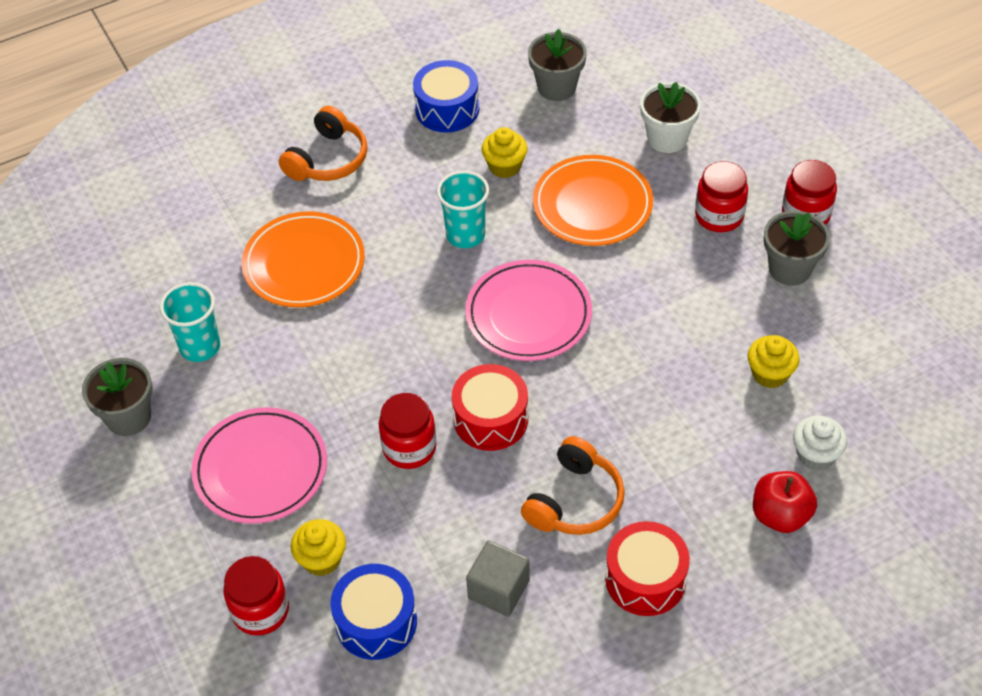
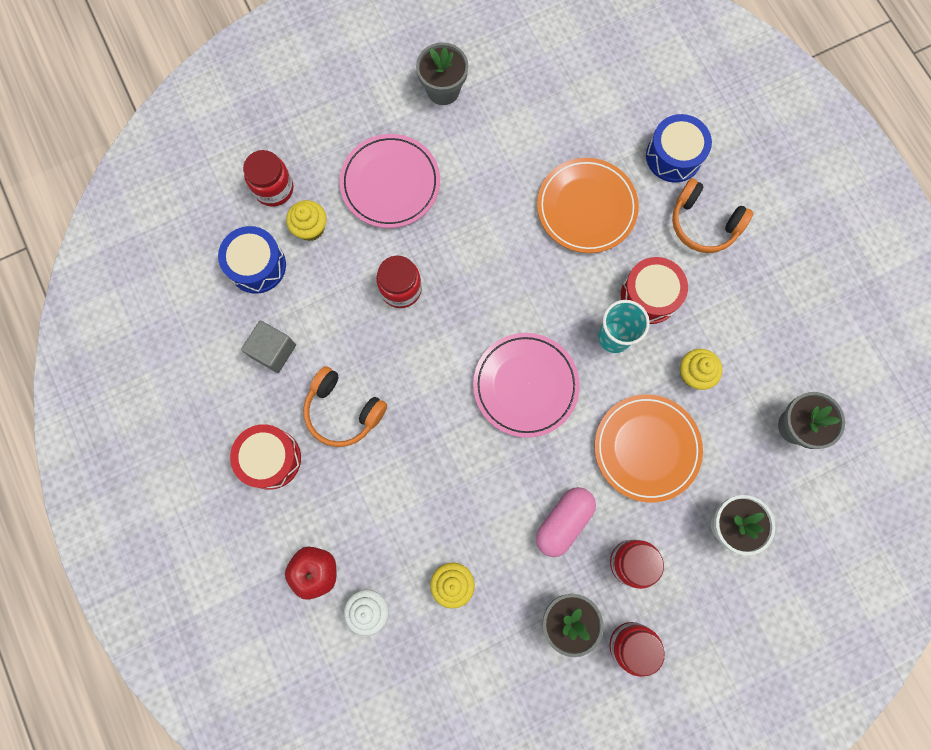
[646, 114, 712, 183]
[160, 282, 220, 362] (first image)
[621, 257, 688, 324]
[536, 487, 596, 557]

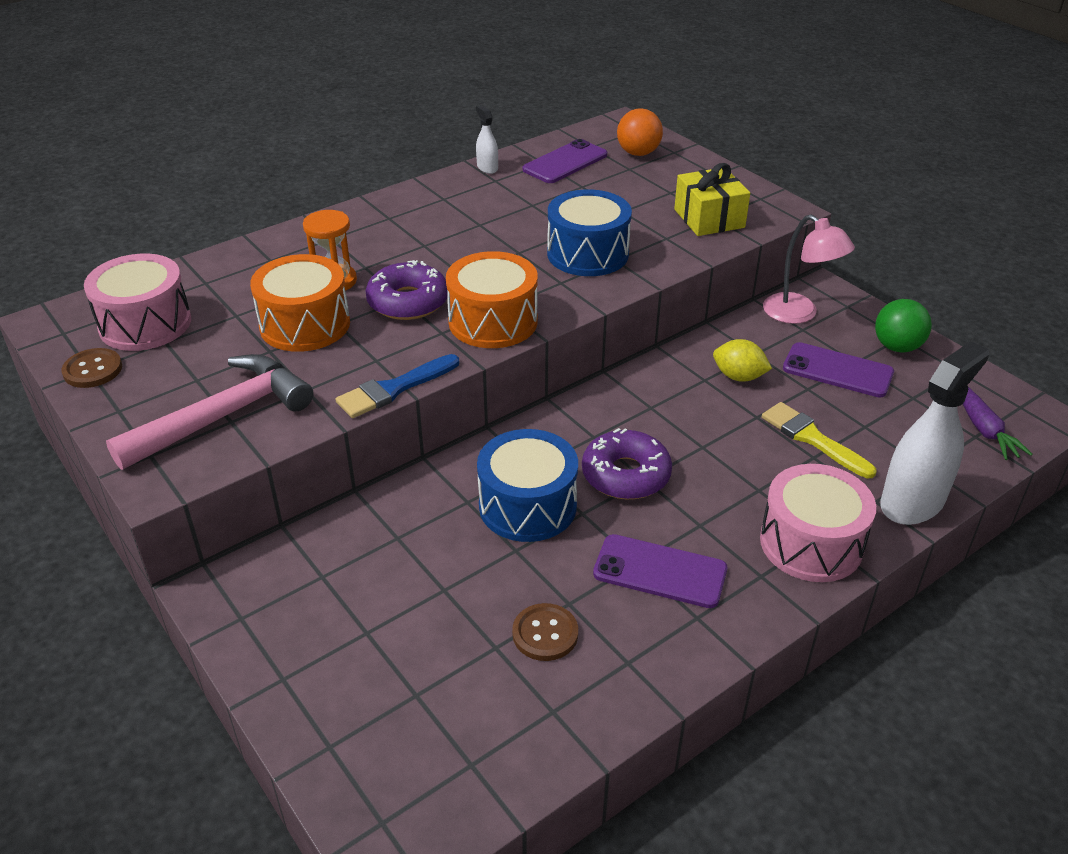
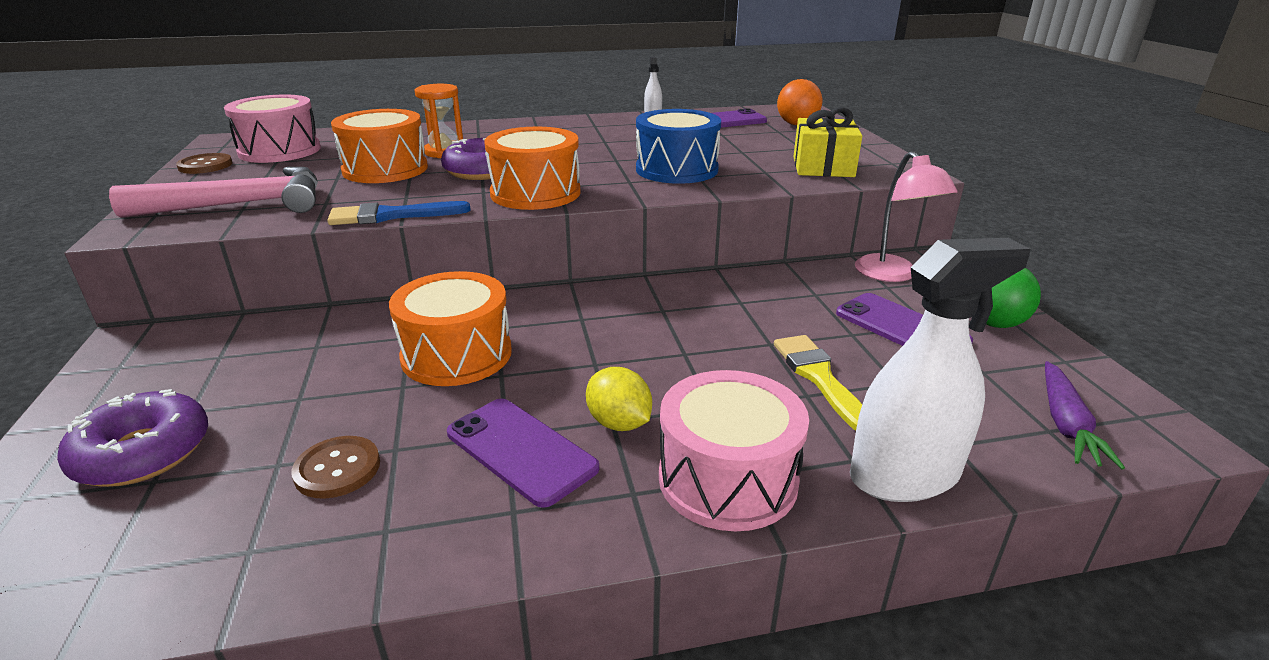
[586, 367, 652, 431]
[57, 389, 208, 487]
[389, 271, 512, 386]

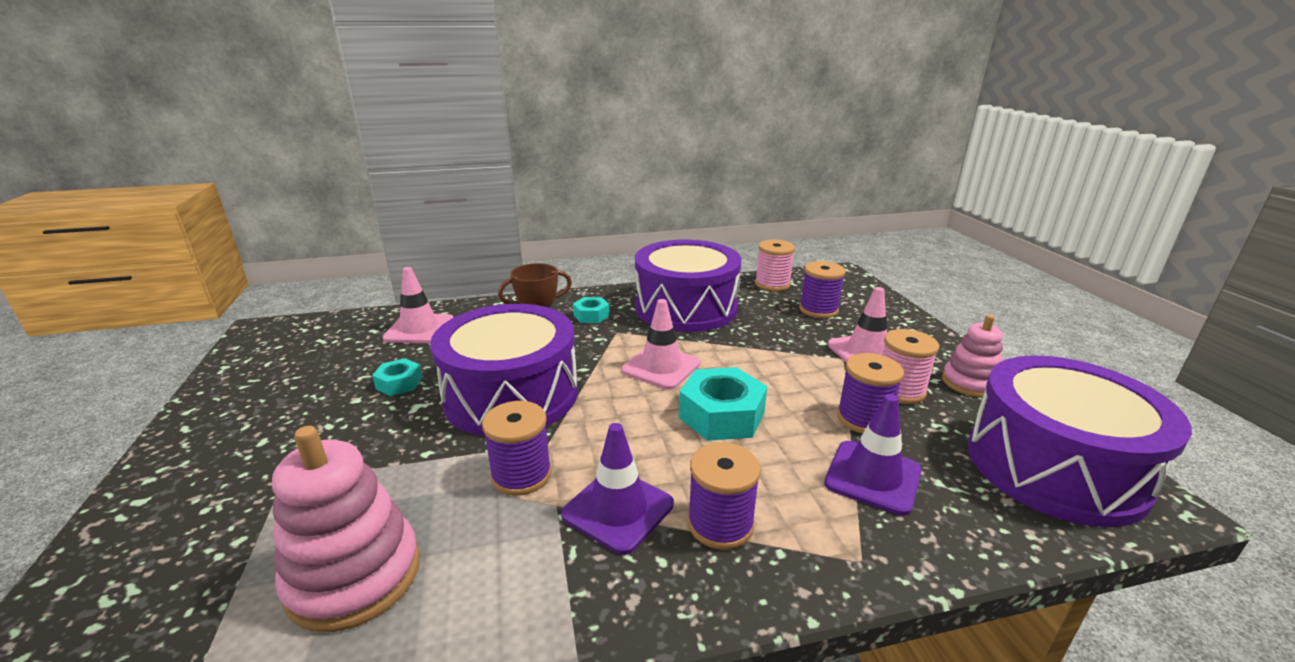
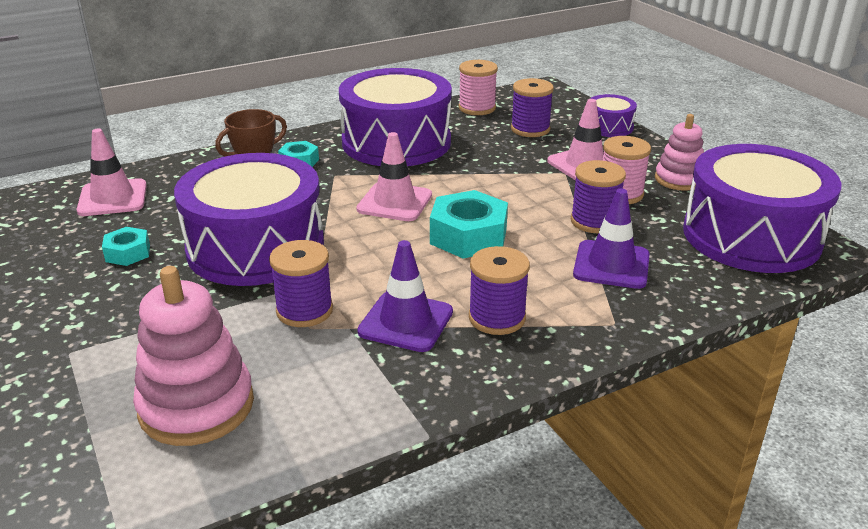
[590, 94, 637, 137]

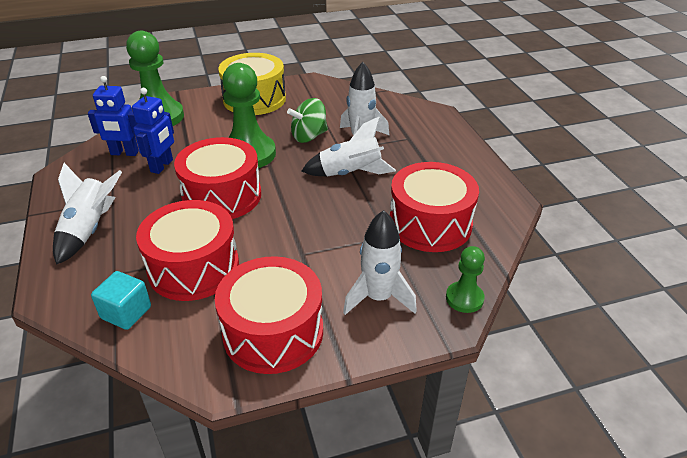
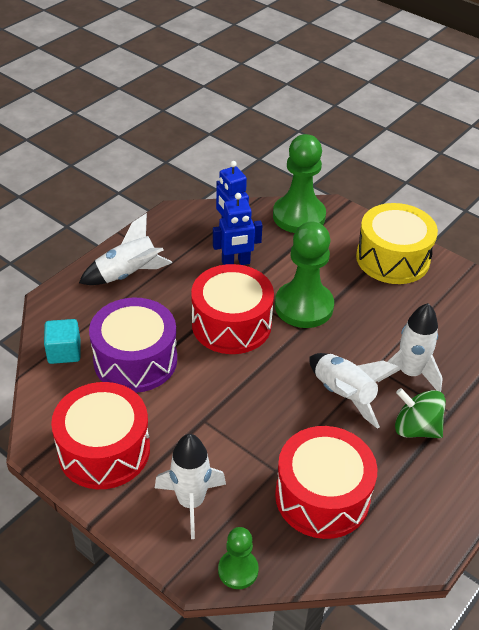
[395, 388, 446, 438]
[89, 298, 177, 393]

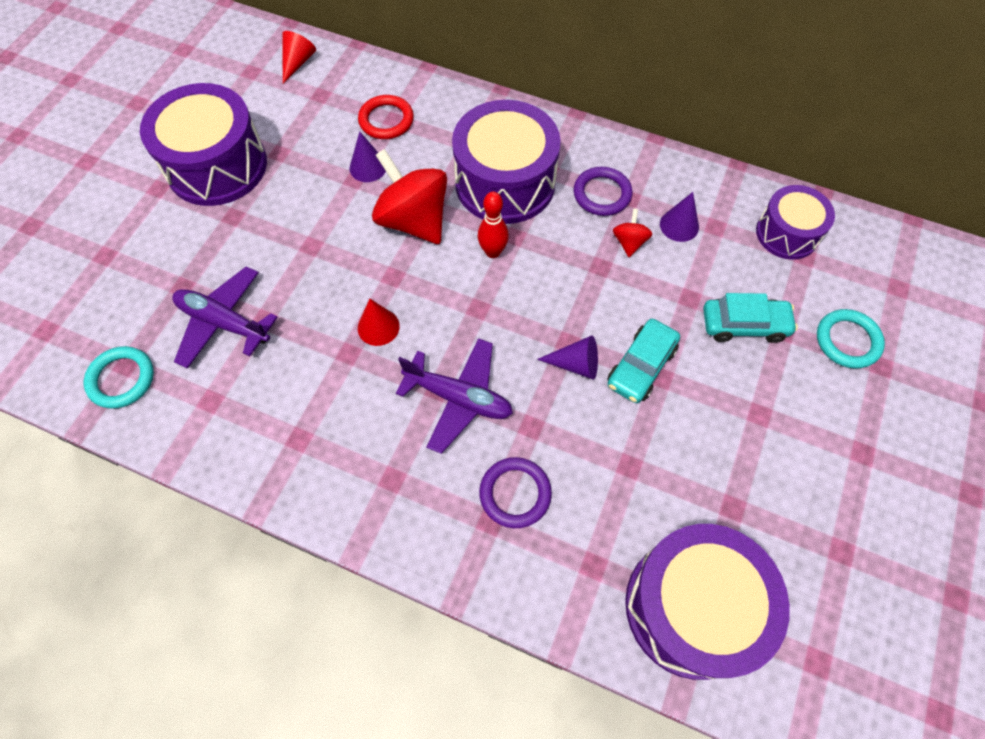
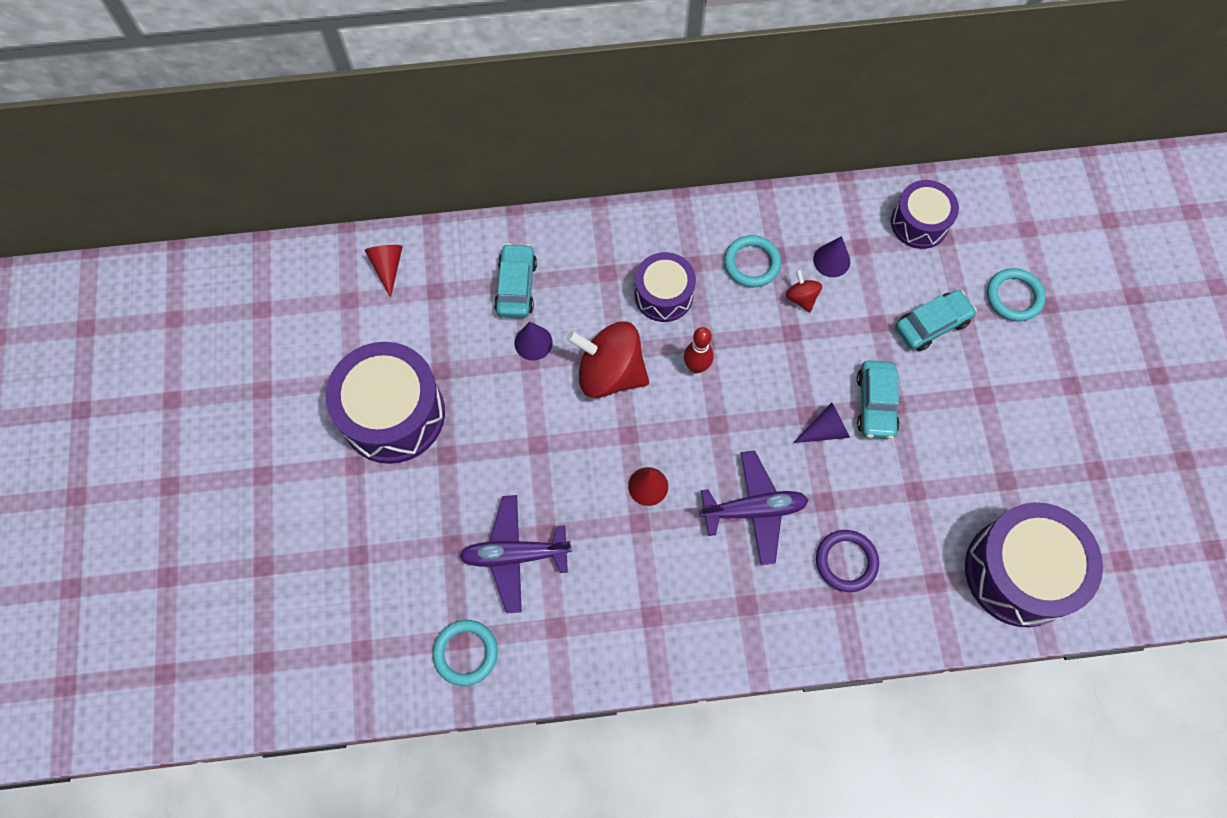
[494, 243, 537, 318]
[635, 252, 696, 322]
[724, 235, 781, 287]

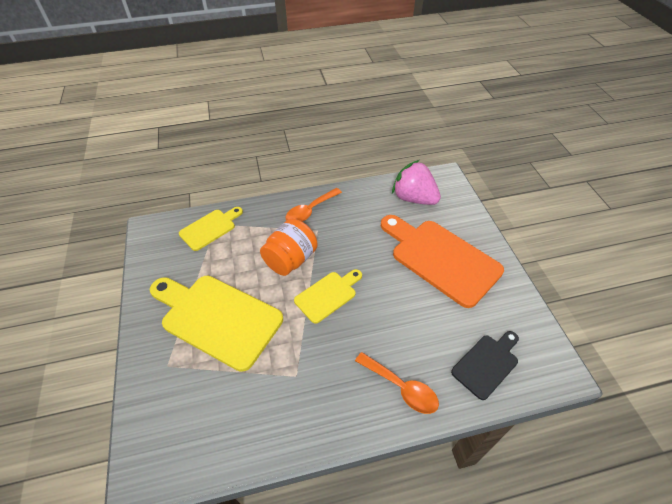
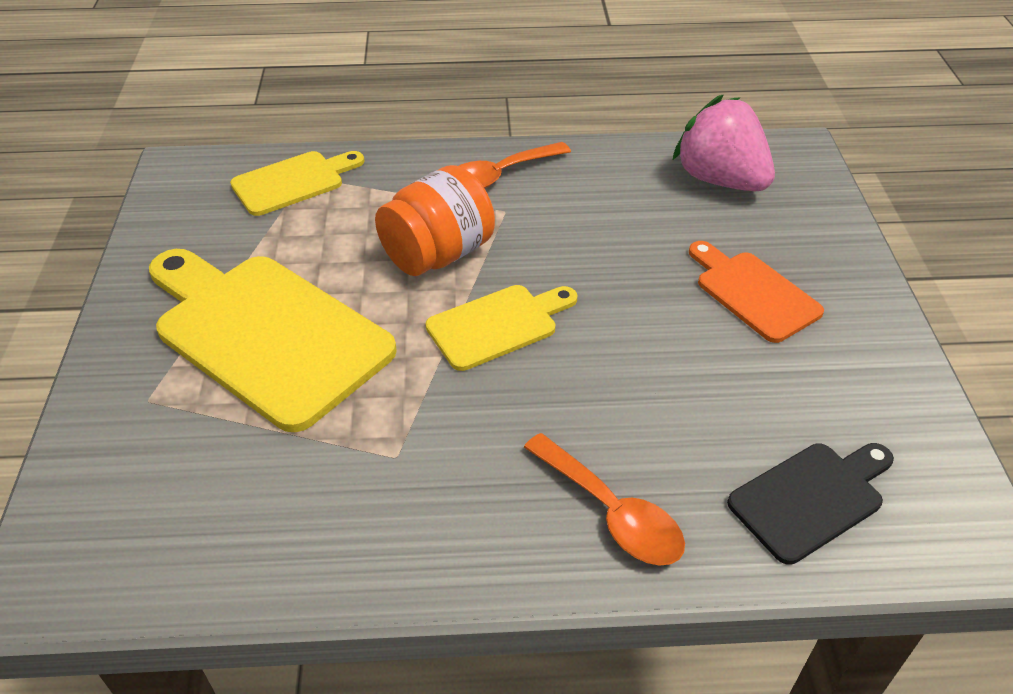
[689, 241, 824, 343]

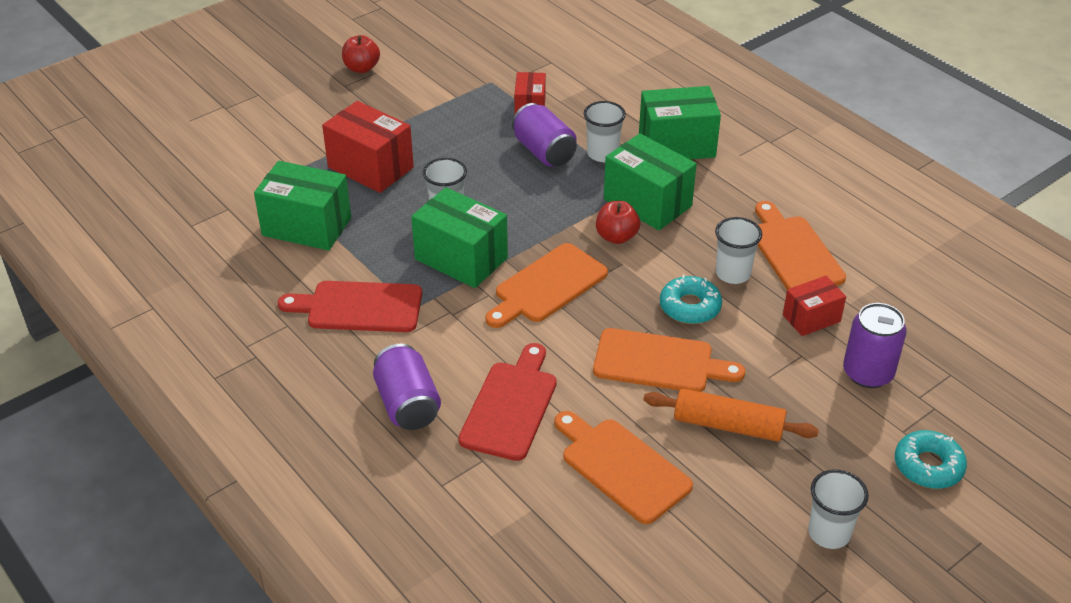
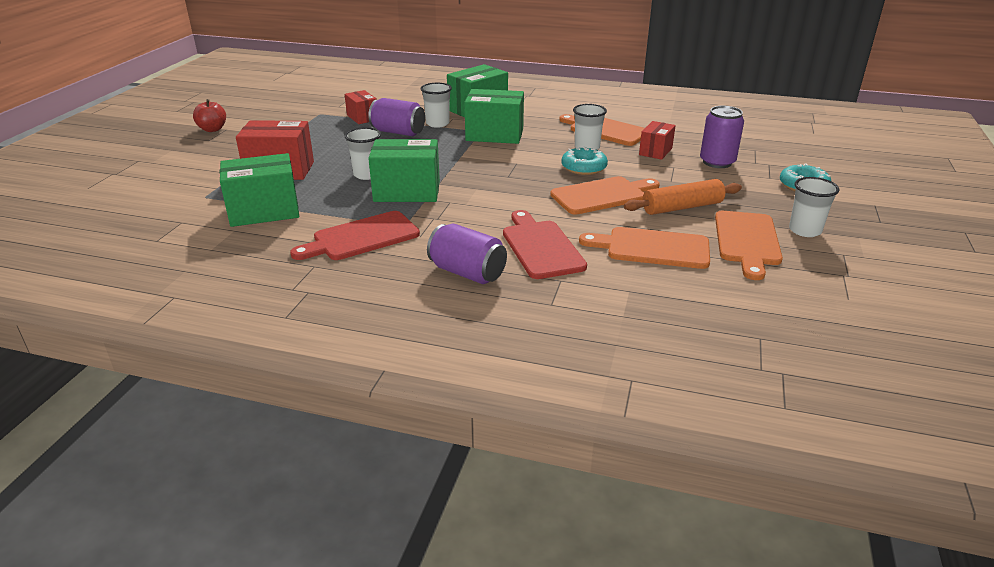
[596, 201, 640, 244] (first image)
[715, 211, 783, 280]

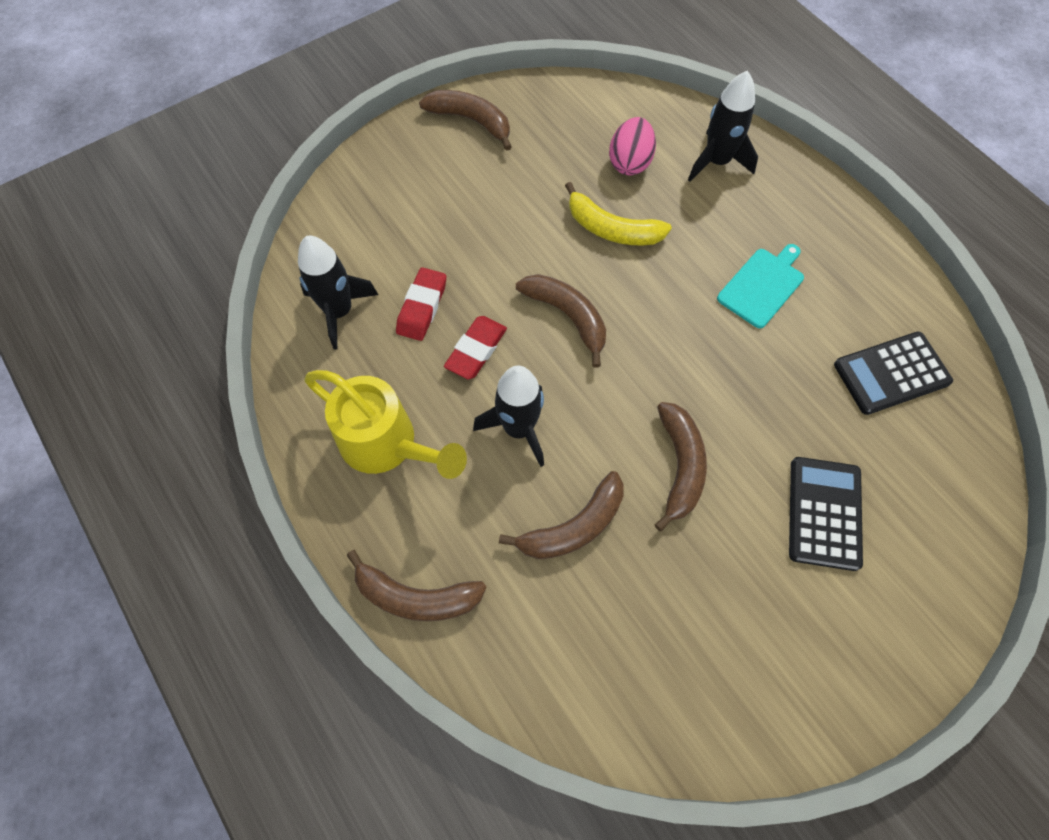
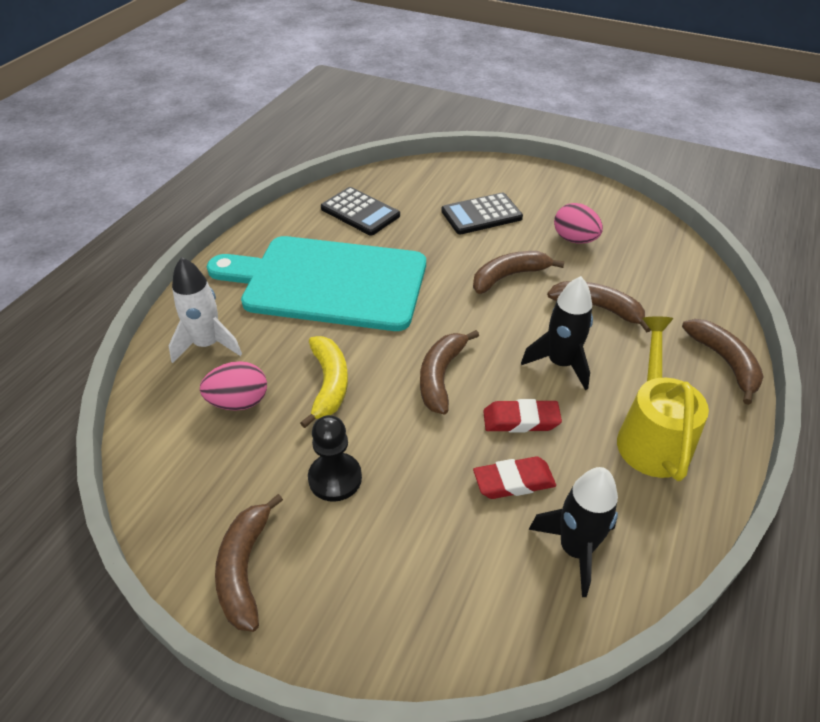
[168, 257, 242, 363]
[207, 236, 426, 331]
[554, 203, 603, 243]
[308, 415, 362, 502]

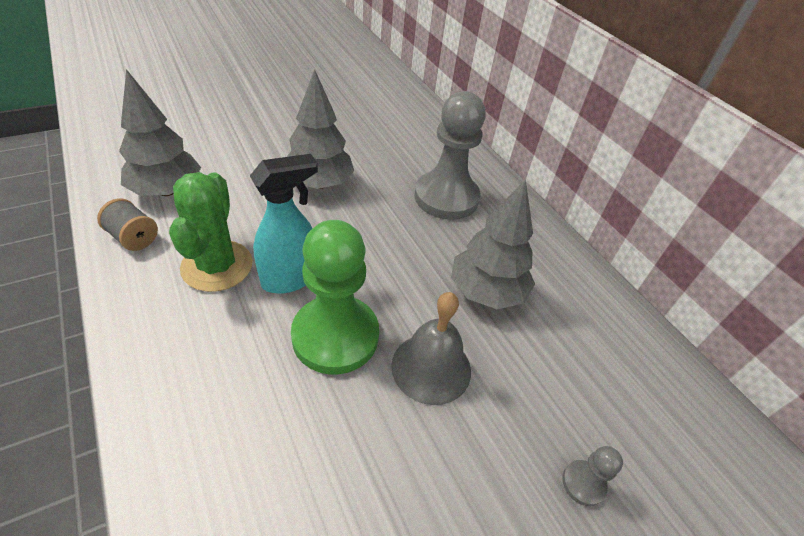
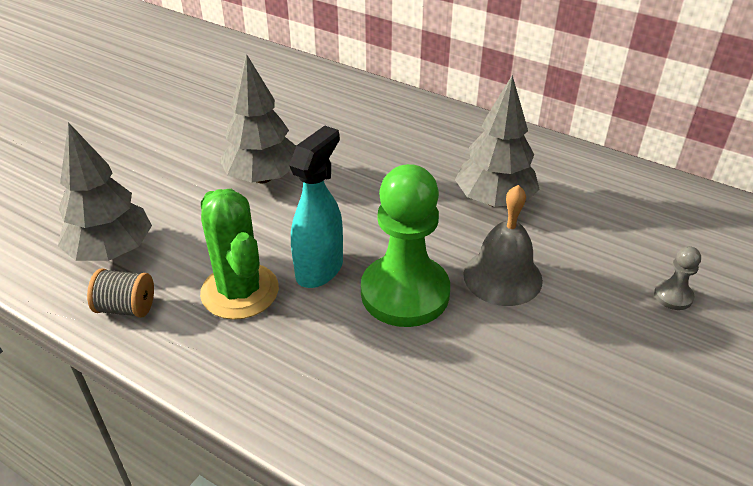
[414, 91, 486, 220] (first image)

